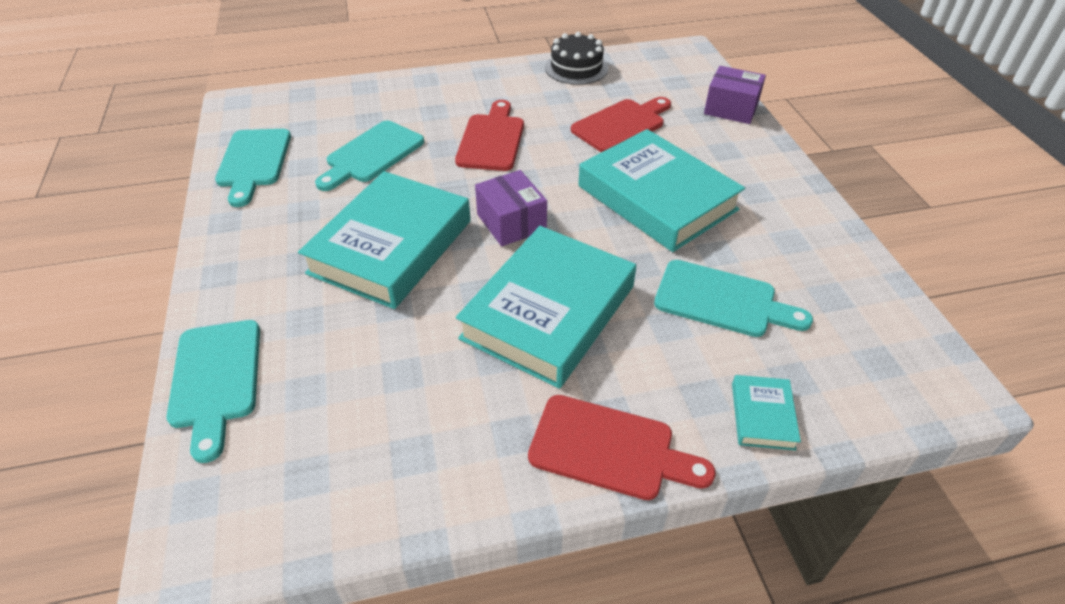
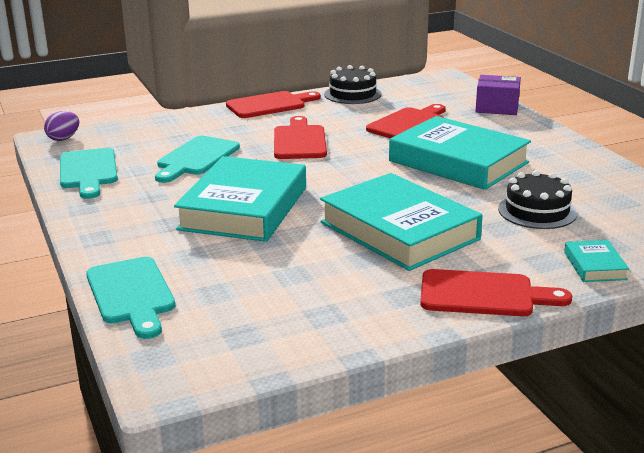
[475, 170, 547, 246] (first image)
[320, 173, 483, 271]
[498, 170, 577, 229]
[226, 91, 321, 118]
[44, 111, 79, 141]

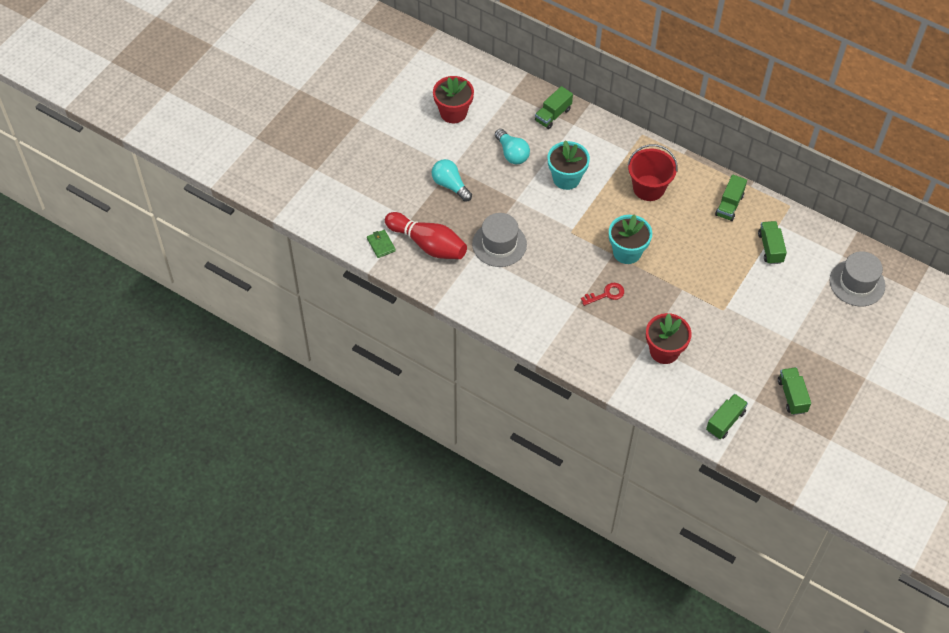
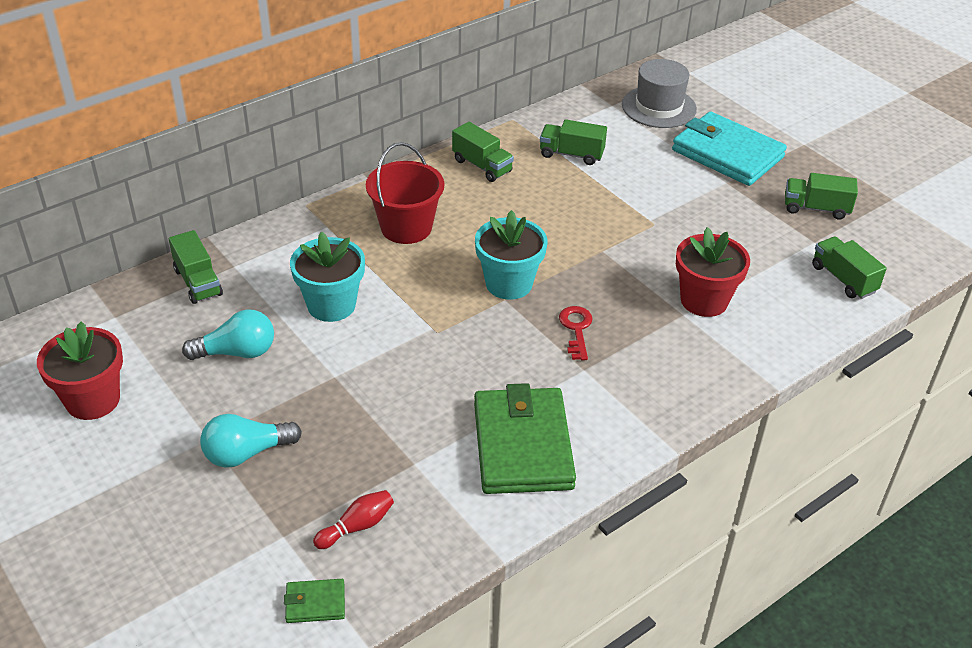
[313, 490, 394, 549]
[472, 213, 527, 267] (first image)
[672, 112, 787, 186]
[474, 383, 576, 494]

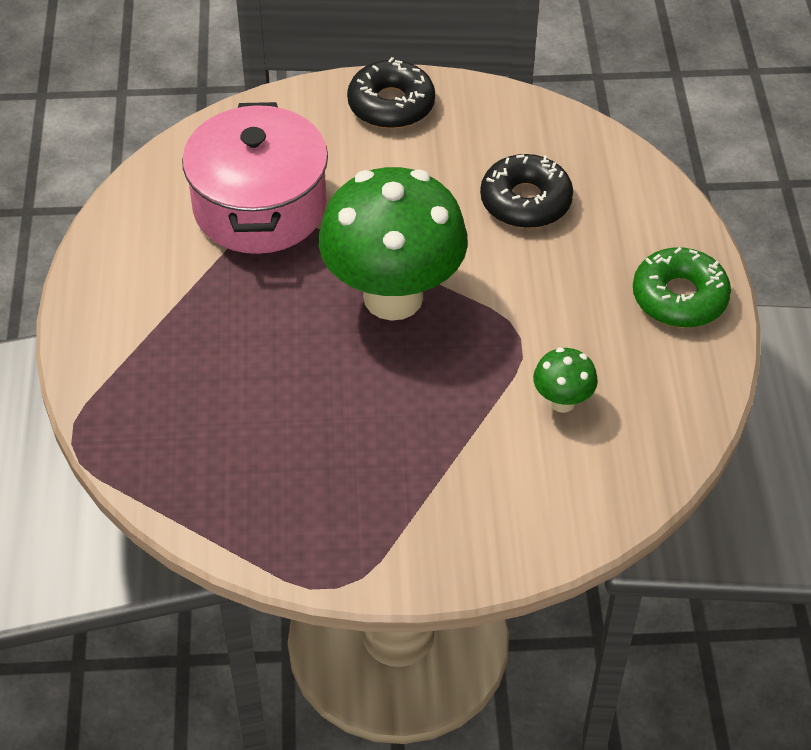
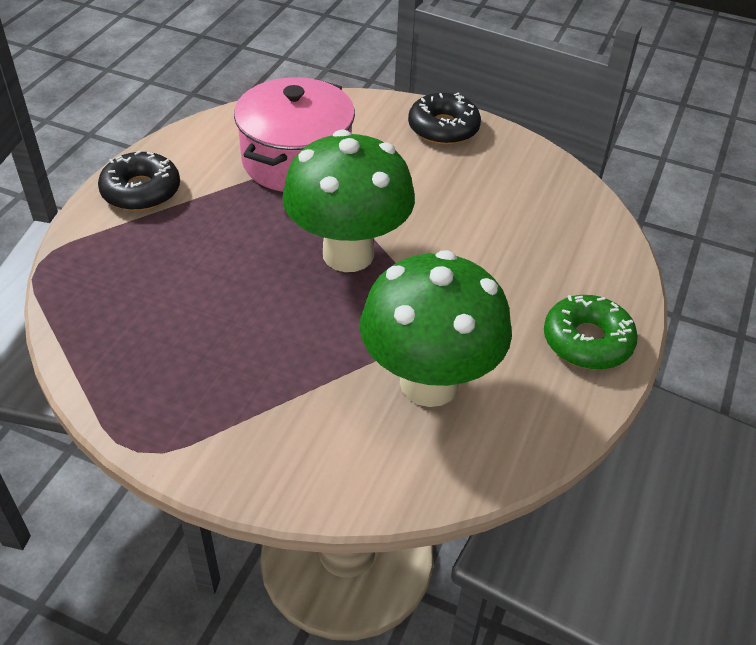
[98, 150, 180, 211]
[360, 250, 512, 407]

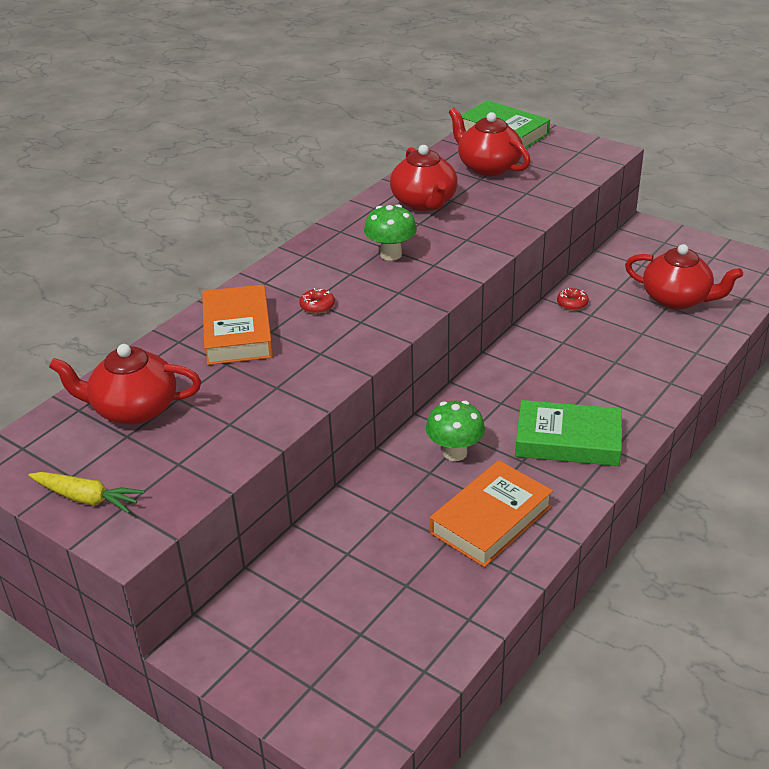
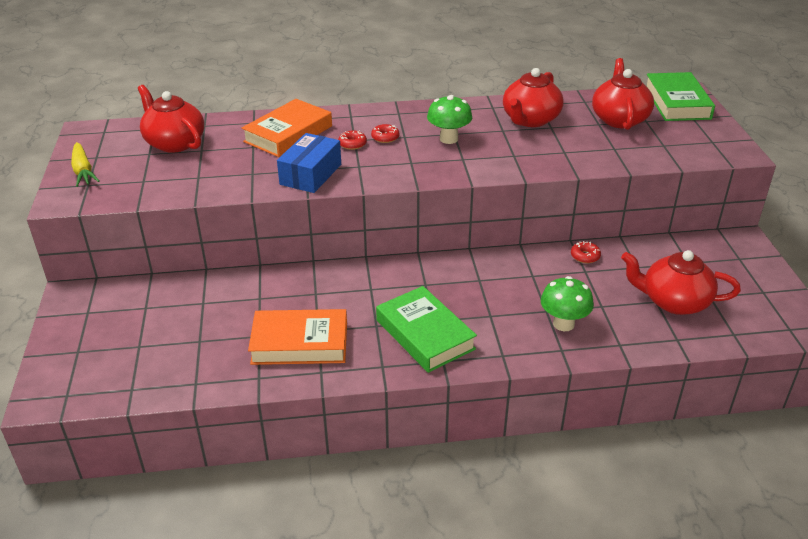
[621, 250, 741, 315]
[541, 276, 594, 331]
[371, 124, 400, 143]
[277, 133, 341, 193]

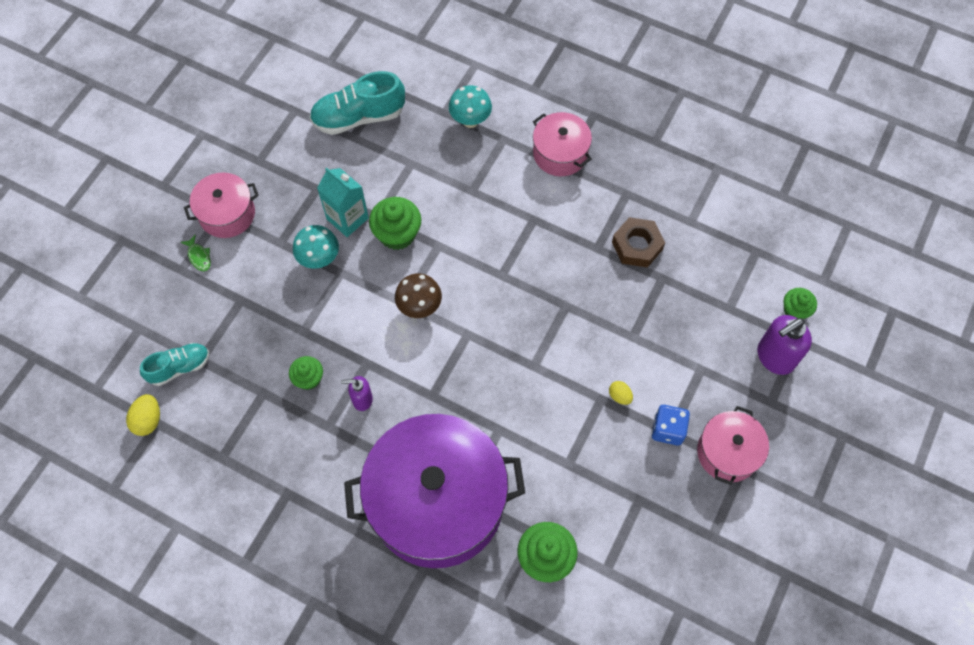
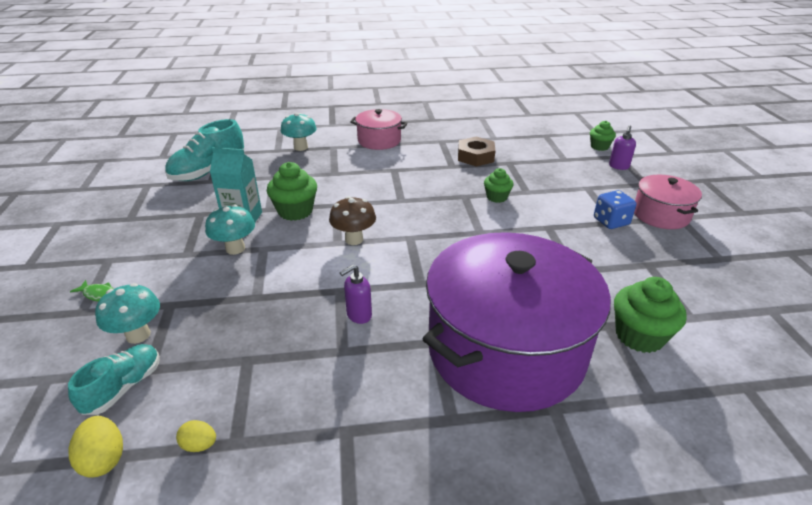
[184, 173, 259, 238] (first image)
[609, 126, 636, 170]
[484, 168, 514, 203]
[176, 420, 216, 452]
[95, 283, 160, 344]

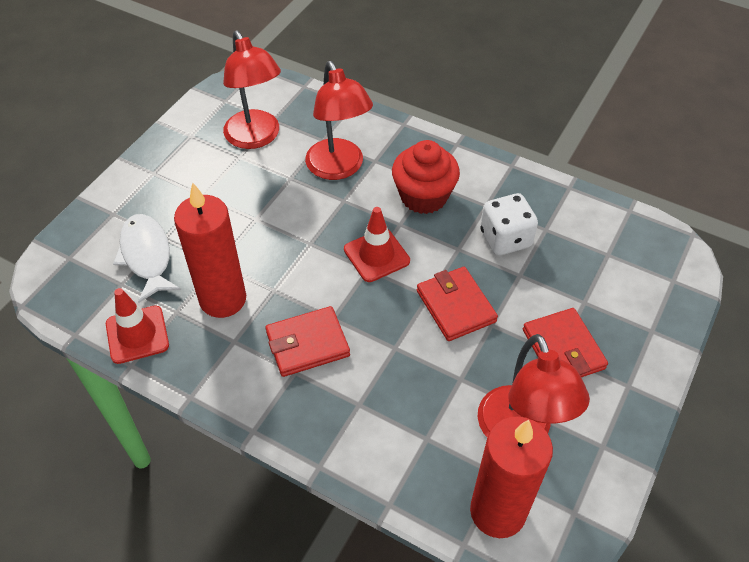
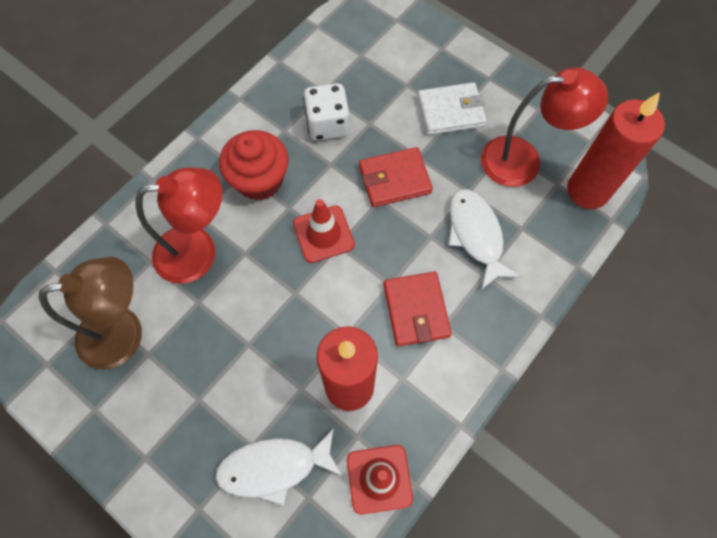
[39, 257, 142, 370]
[417, 82, 487, 135]
[448, 189, 521, 290]

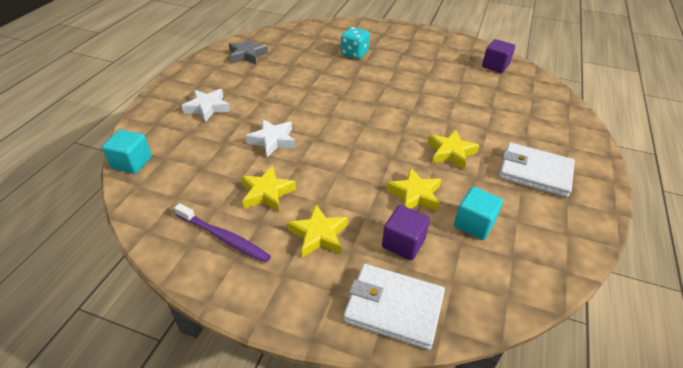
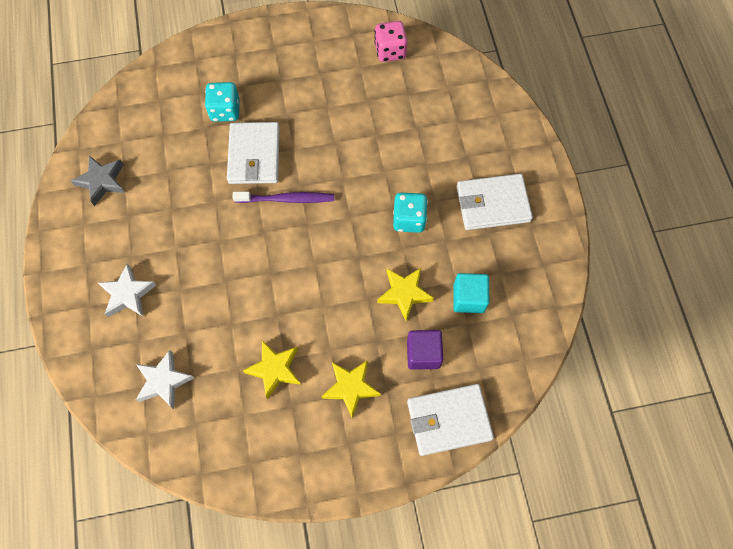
[374, 21, 408, 62]
[136, 350, 194, 409]
[102, 130, 152, 174] (first image)
[393, 193, 428, 233]
[232, 191, 334, 203]
[227, 122, 280, 184]

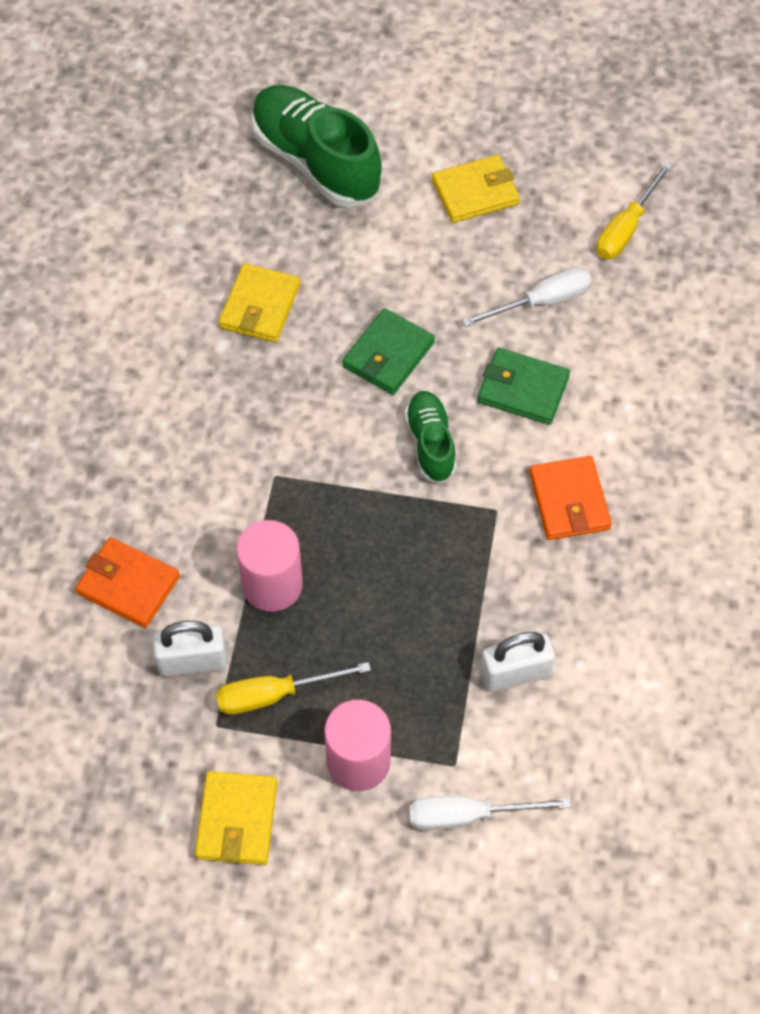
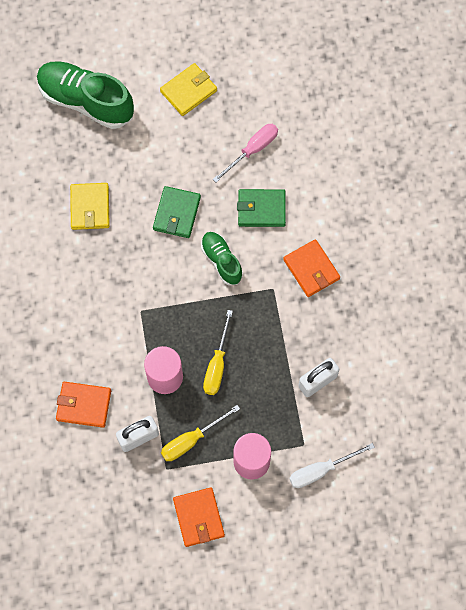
[203, 310, 233, 395]
[213, 124, 278, 182]
[173, 487, 225, 547]

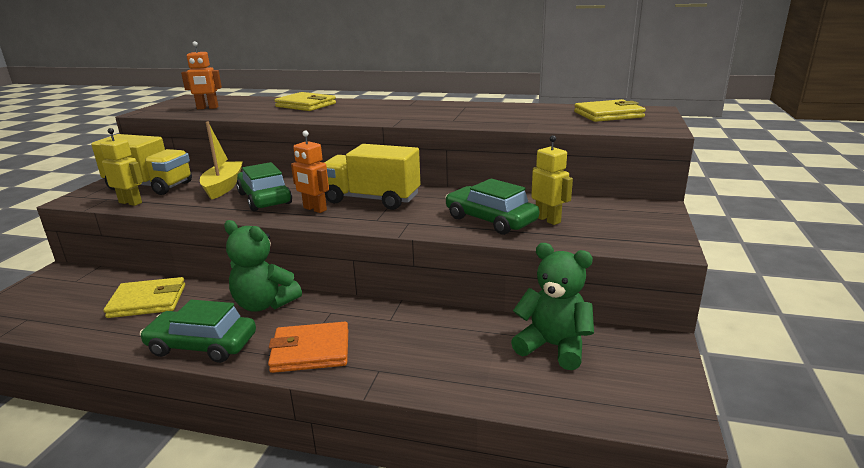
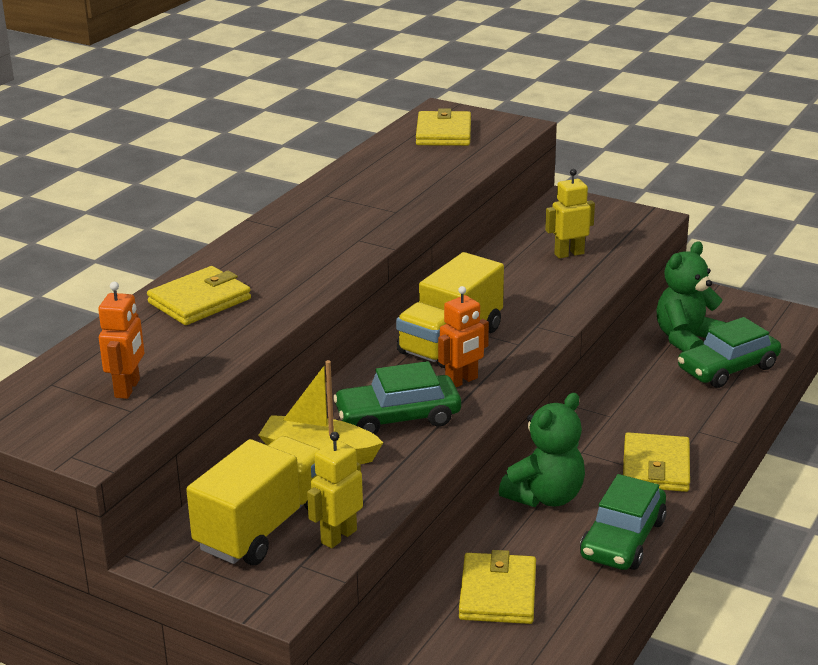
[678, 317, 781, 388]
[623, 432, 690, 492]

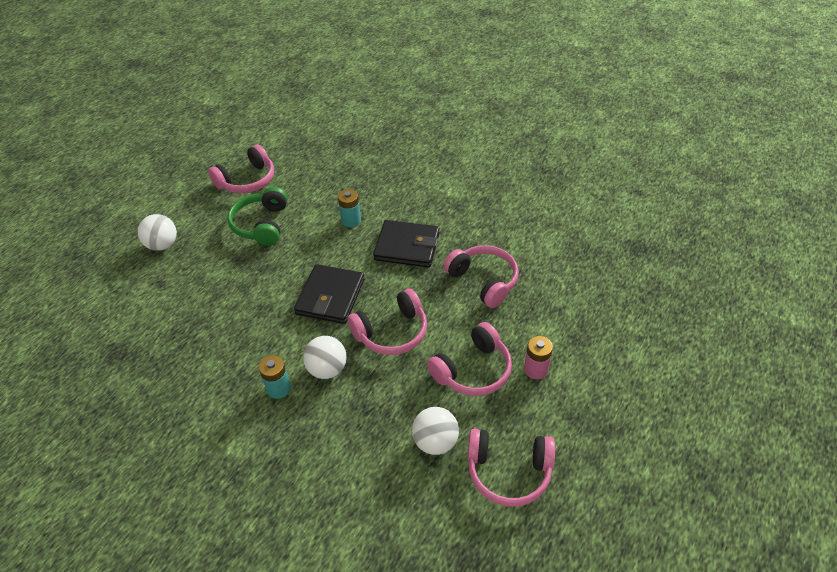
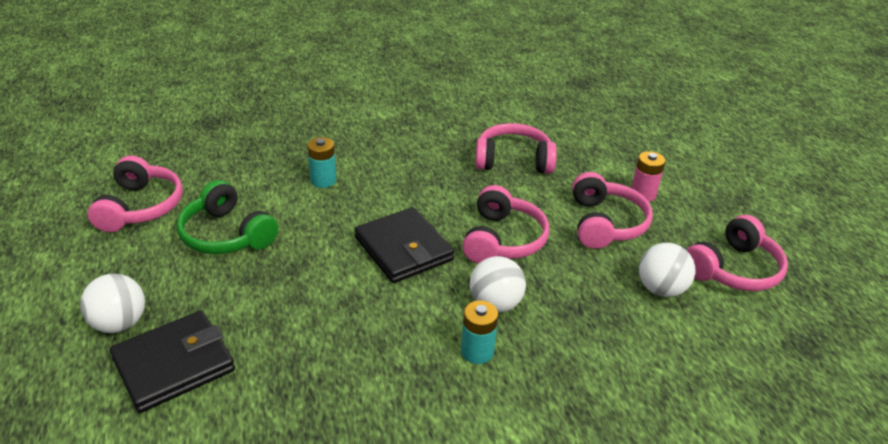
[110, 311, 235, 413]

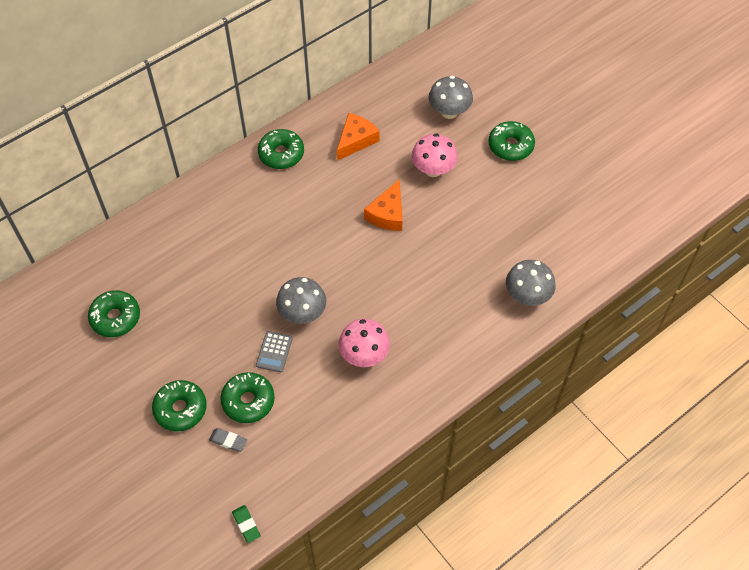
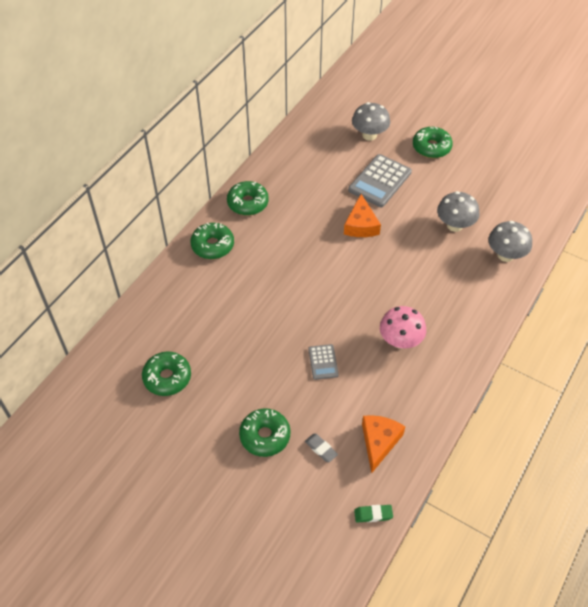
[362, 415, 405, 473]
[348, 154, 412, 207]
[437, 191, 479, 232]
[191, 223, 234, 259]
[305, 434, 338, 462]
[354, 505, 393, 522]

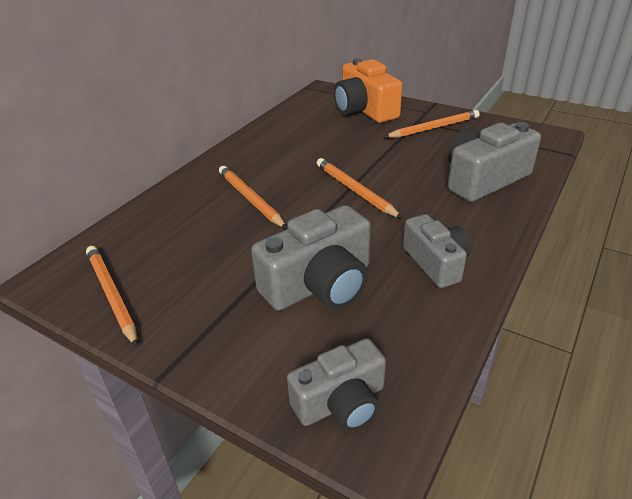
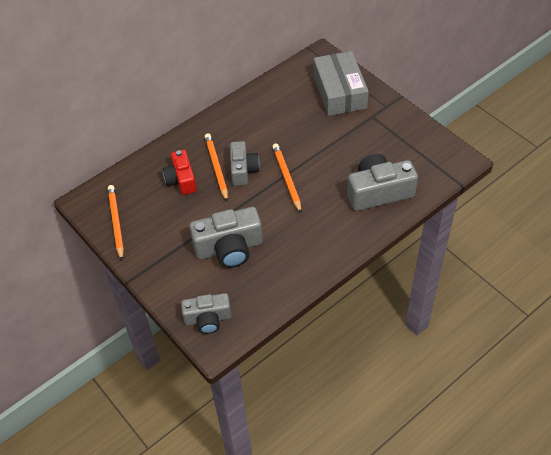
[313, 51, 369, 116]
[384, 110, 480, 138] (first image)
[230, 141, 260, 186]
[163, 150, 197, 195]

